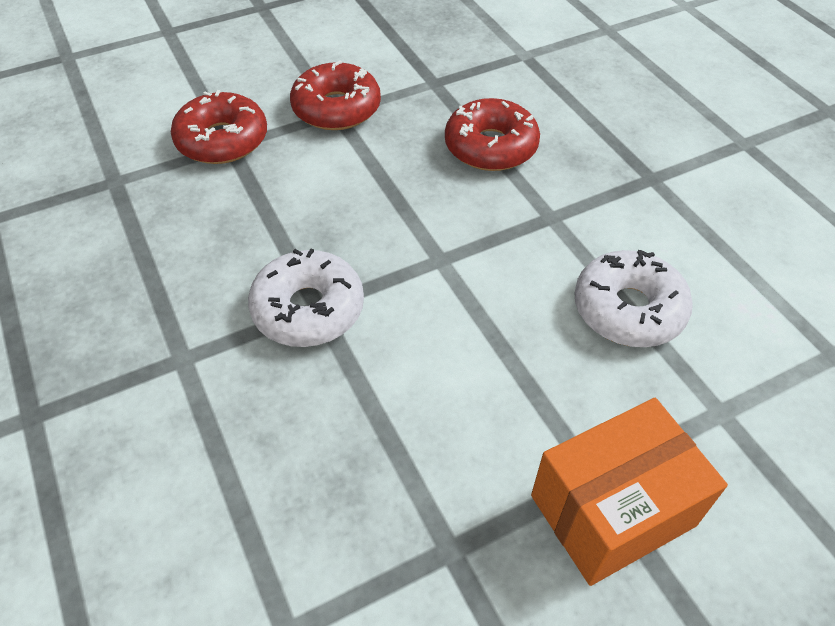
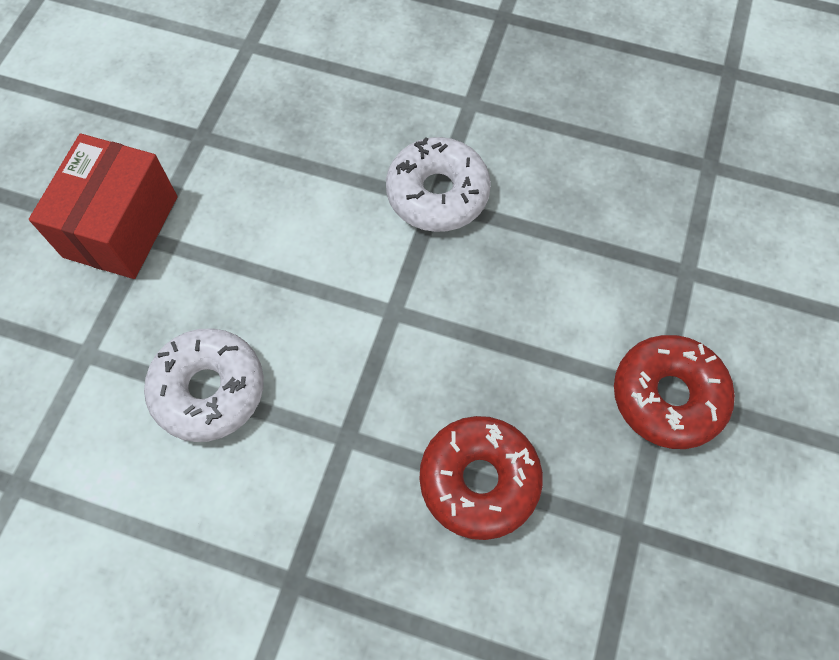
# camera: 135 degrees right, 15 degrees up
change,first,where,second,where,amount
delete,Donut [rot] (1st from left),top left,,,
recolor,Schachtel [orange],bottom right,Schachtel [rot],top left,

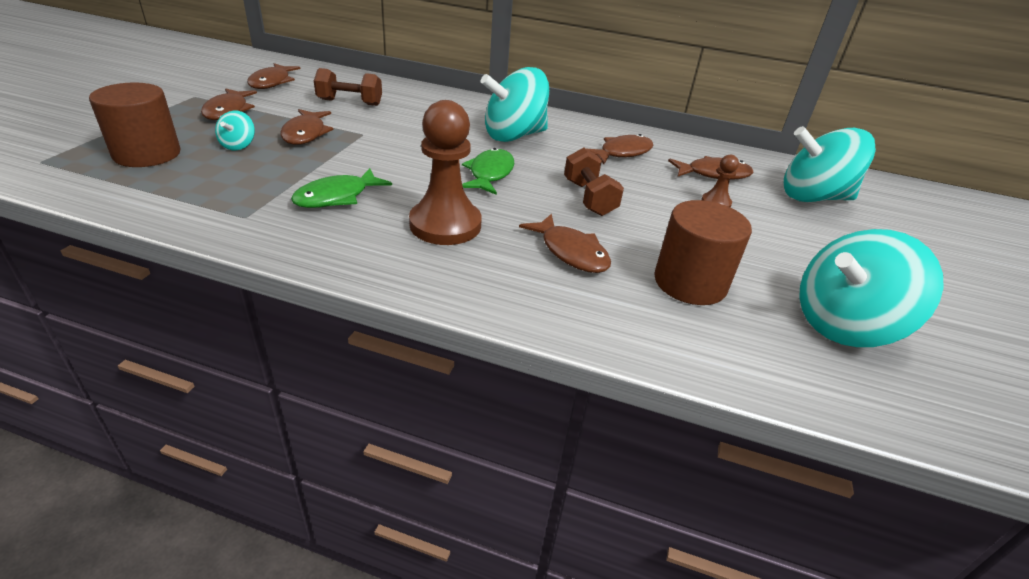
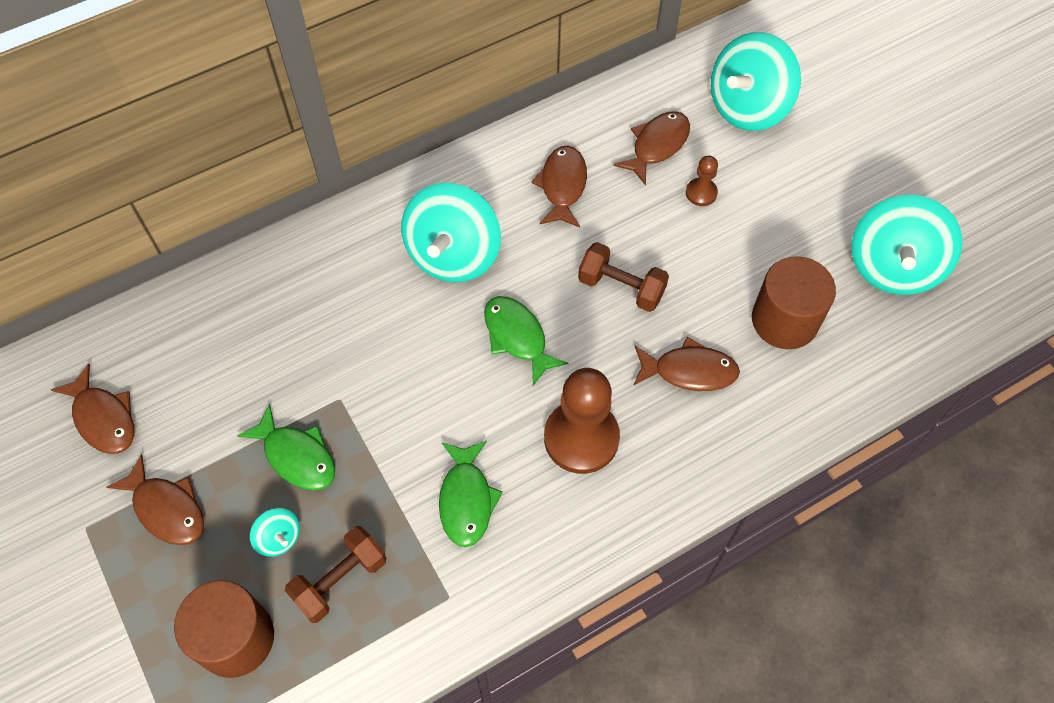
# camera: 45 degrees left, 25 degrees up
change,first,where,second,where,amount
move,Hantel [braun] (1st from left),top centre,,bottom left,
recolor,Fisch [braun] (3rd from left),top left,Fisch [grün] (1st from left),middle left,

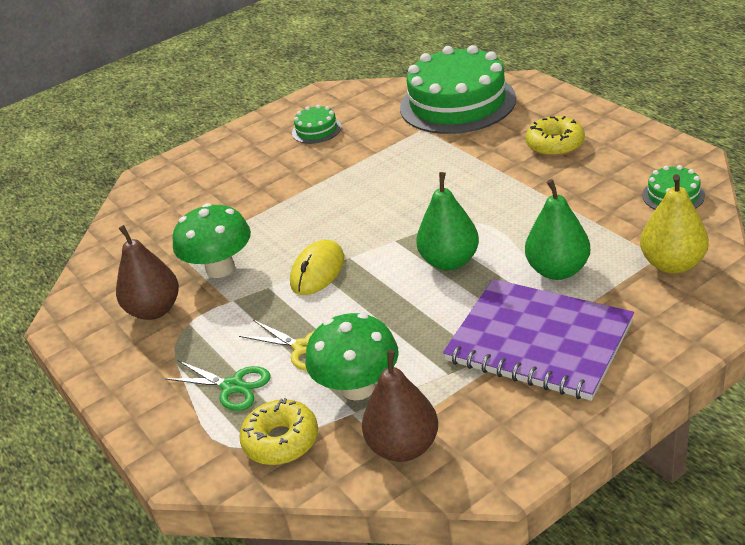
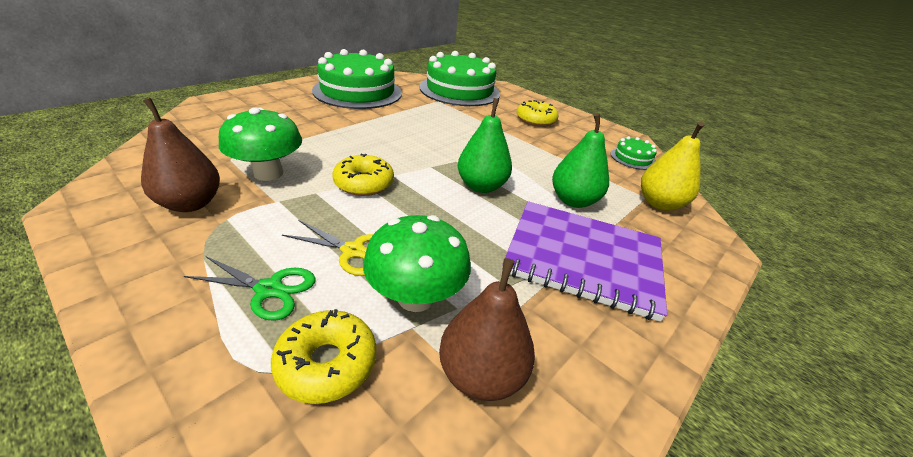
# camera: 20 degrees left, 0 degrees up
change,first,where,second,where,amount
resize,Kuchen [grün] (1st from left),top centre,,top centre,x2.32
replace,Computermaus [gelb],centre,Donut [gelb] (2nd from left),centre,

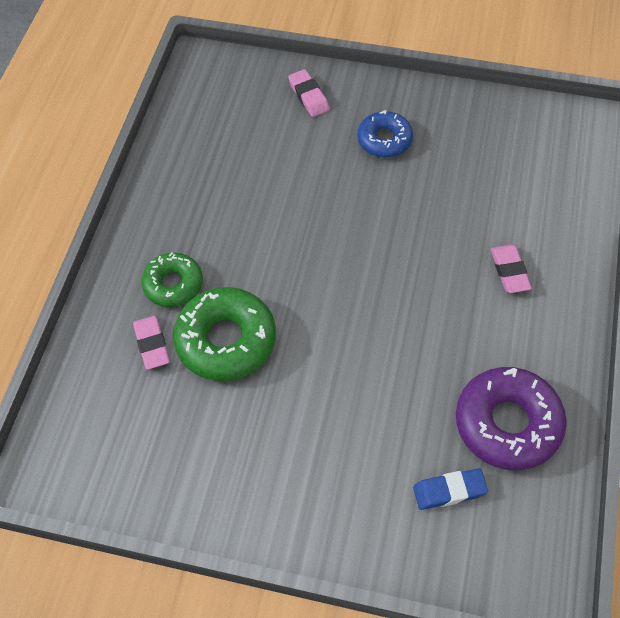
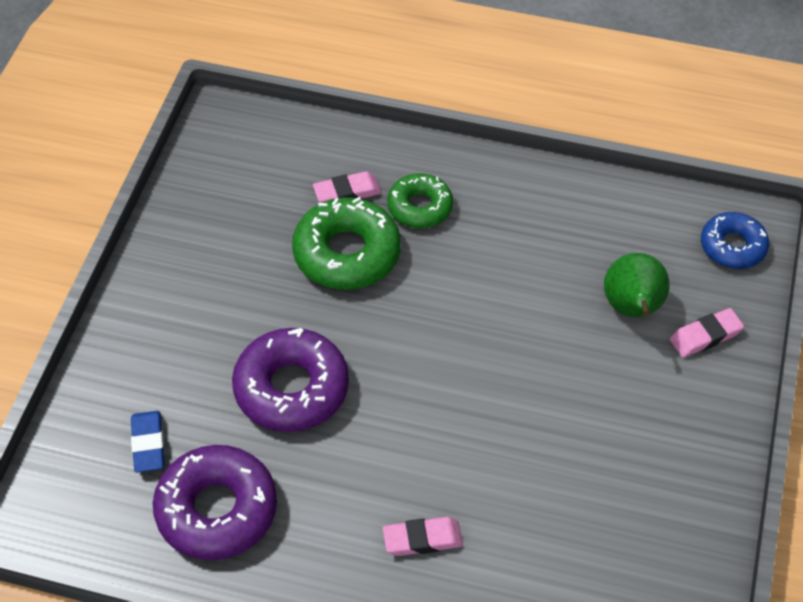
# camera: 90 degrees right, 5 degrees down
change,first,where,second,where,amount
move,Donut [blau],top centre,,middle right,
insert,,,Birne [grün],middle right,
insert,,,Donut [lila] (2nd from left),centre,

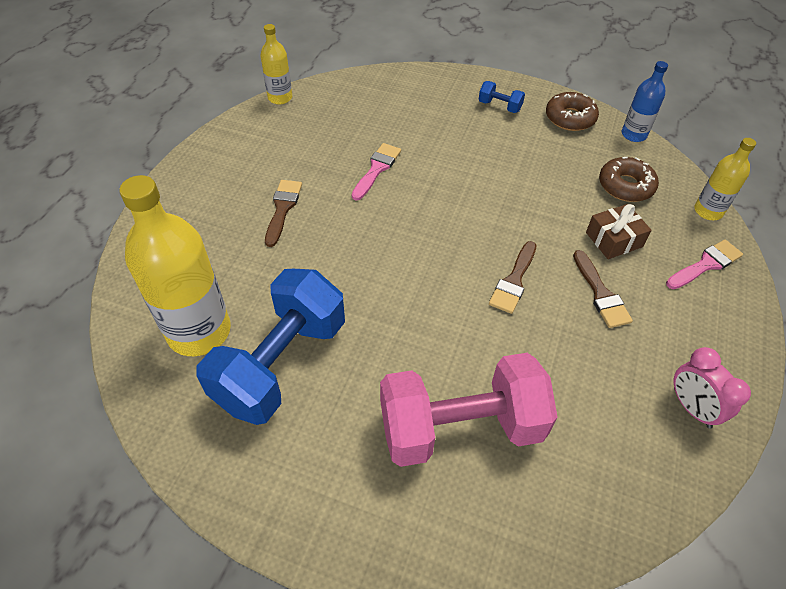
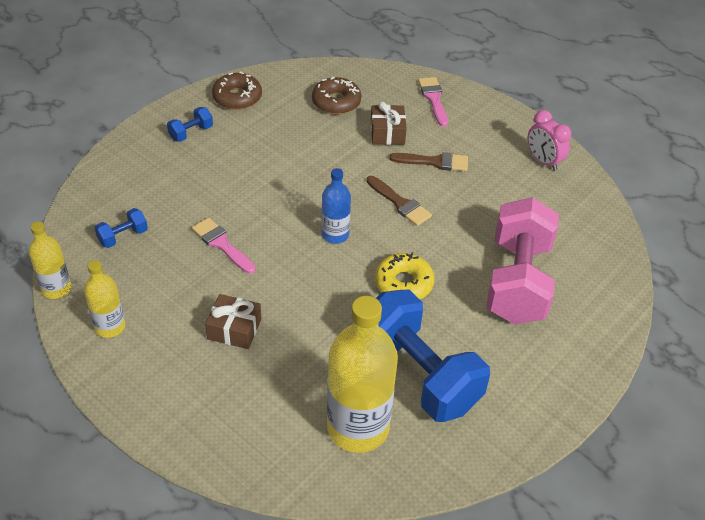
# camera: 70 degrees left, 5 degrees down
change,first,where,second,where,amount
move,Flasche [blau],top right,,centre,
move,Flasche [gelb] (3rd from left in the first image),top right,Flasche [gelb] (2nd from left),middle left,
replace,Pinsel [braun] (1st from left),centre,Geschenk [braun] (1st from left),middle left,
rotate,Wecker [rosa],middle right,,top right,60 degrees clockwise
insert,,,Hantel [blau] (1st from left),middle left,
insert,,,Donut [gelb],centre,

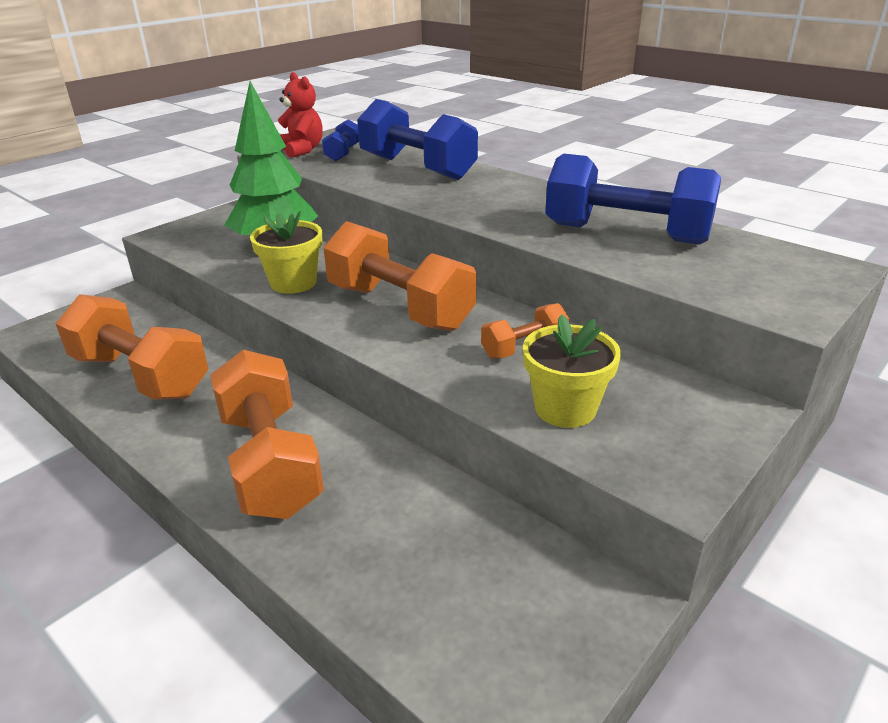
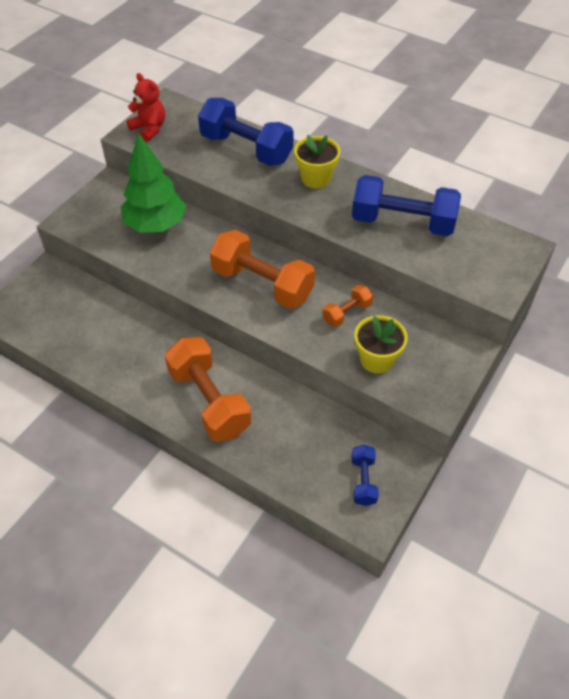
# camera: 10 degrees left, 20 degrees up
change,first,where,second,where,amount
move,Hantel [blau] (1st from left in the first image),top centre,Hantel [blau] (2nd from left),bottom centre,
move,Blumentopf [gelb] (1st from left),middle left,,top centre,
delete,Hantel [orange] (1st from left),middle left,,,

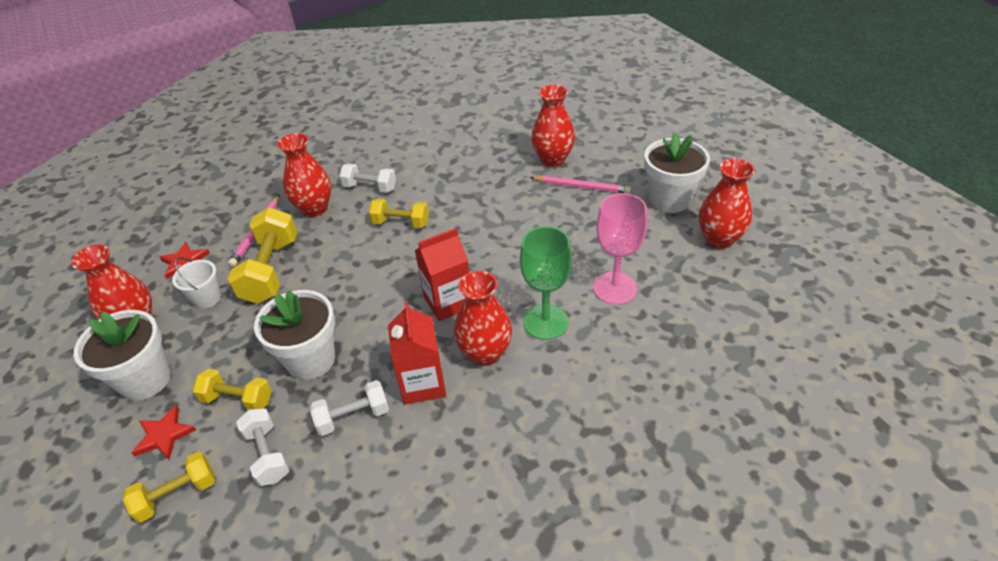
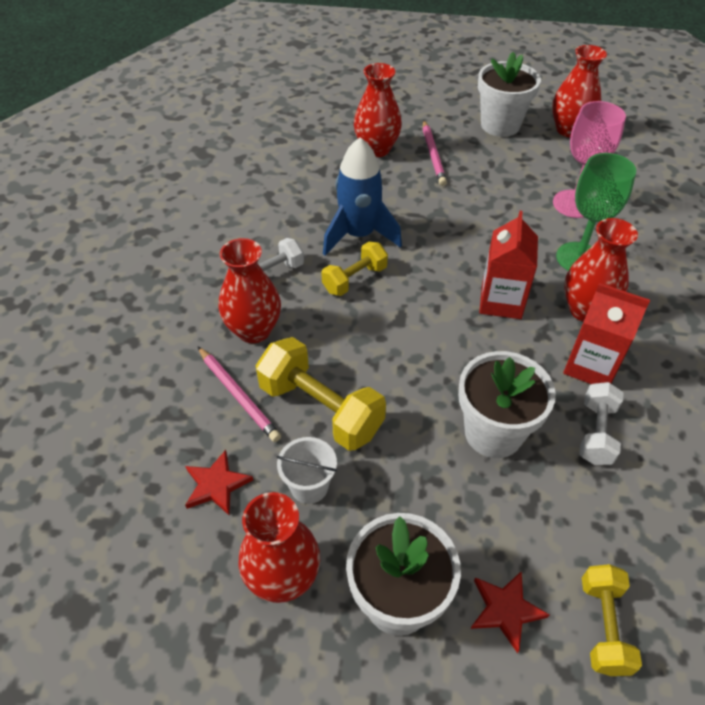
# camera: 55 degrees left, 5 degrees up
change,first,where,second,where,amount
rotate,Bleistift [rosa] (2nd from left),top centre,,top centre,120 degrees clockwise
delete,Hantel [gelb] (2nd from left),bottom left,,,
delete,Hantel [weiß] (1st from left),bottom left,,,
insert,,,Rakete [blau],top centre,

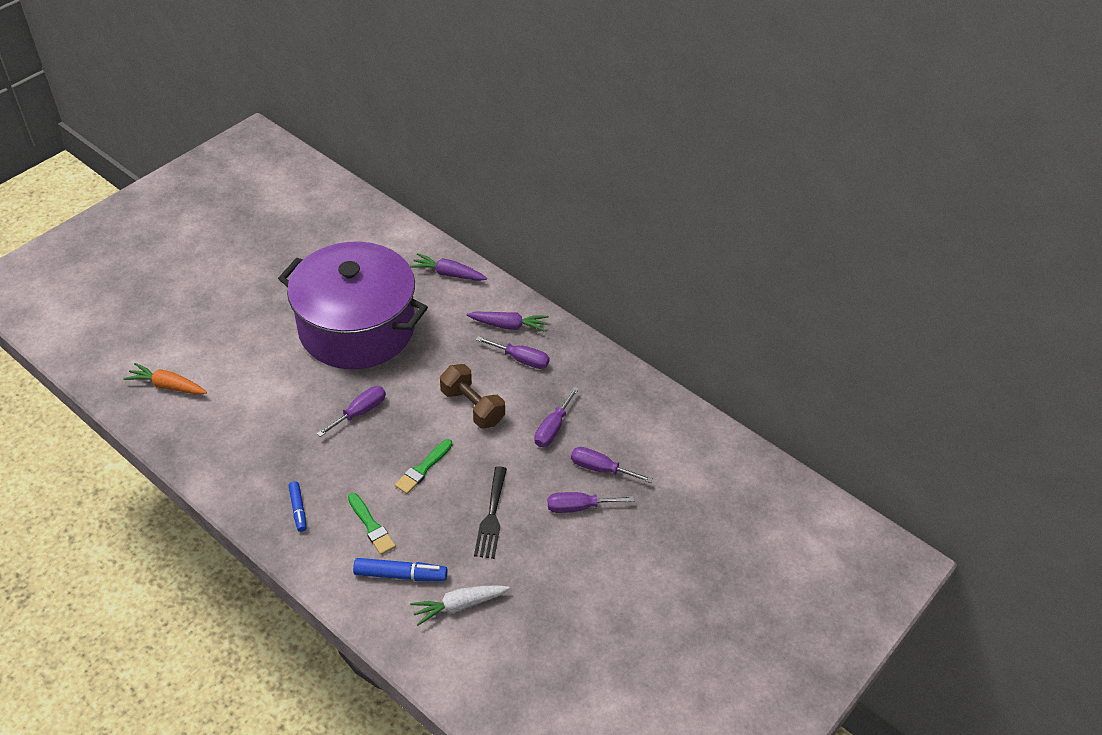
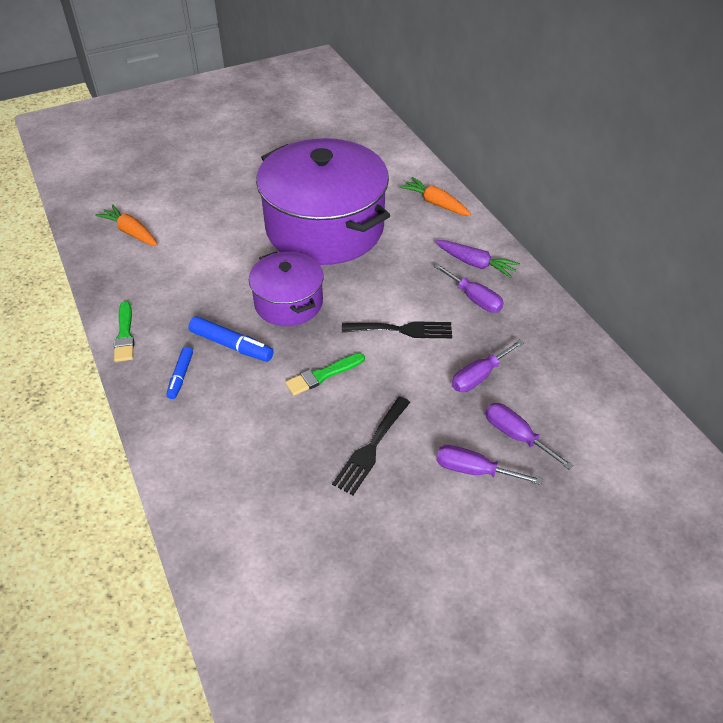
# camera: 25 degrees right, 0 degrees up
change,first,where,second,where,amount
recolor,Karotte [lila] (1st from left),centre,Karotte [orange] (2nd from left),top centre,
replace,Hantel [braun],centre,Gabel [schwarz] (2nd from left),centre,
replace,Schraubenzieher [lila] (1st from left),middle left,Kochtopf [lila] (1st from left),centre,
move,Pinsel [grün] (1st from left),bottom centre,,middle left,
move,Filzstift [blau] (2nd from left),bottom centre,,middle left,
delete,Karotte [weiß],bottom centre,,,

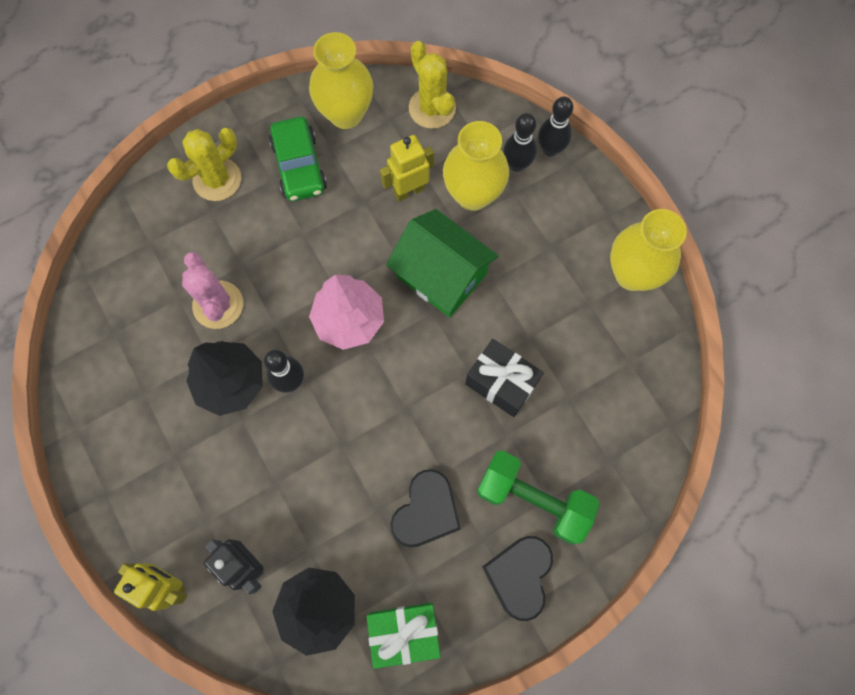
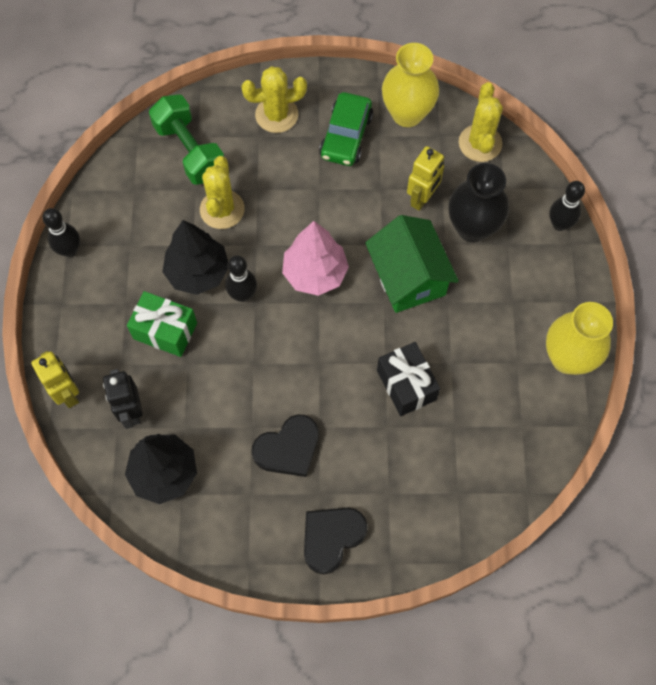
# camera: 30 degrees right, 5 degrees down
change,first,where,second,where,amount
move,Bowlingkegel [schwarz] (2nd from left in the first image),top centre,Bowlingkegel [schwarz] (1st from left),middle left,
recolor,Vase [gelb] (2nd from left),top centre,Vase [schwarz],top right,
rotate,Roboter [gelb] (2nd from left),top centre,,top centre,120 degrees clockwise
recolor,Kaktus [rosa],middle left,Kaktus [gelb] (1st from left),top centre,
move,Hantel [grün],bottom centre,,top left,
move,Geschenk [grün],bottom centre,,middle left,

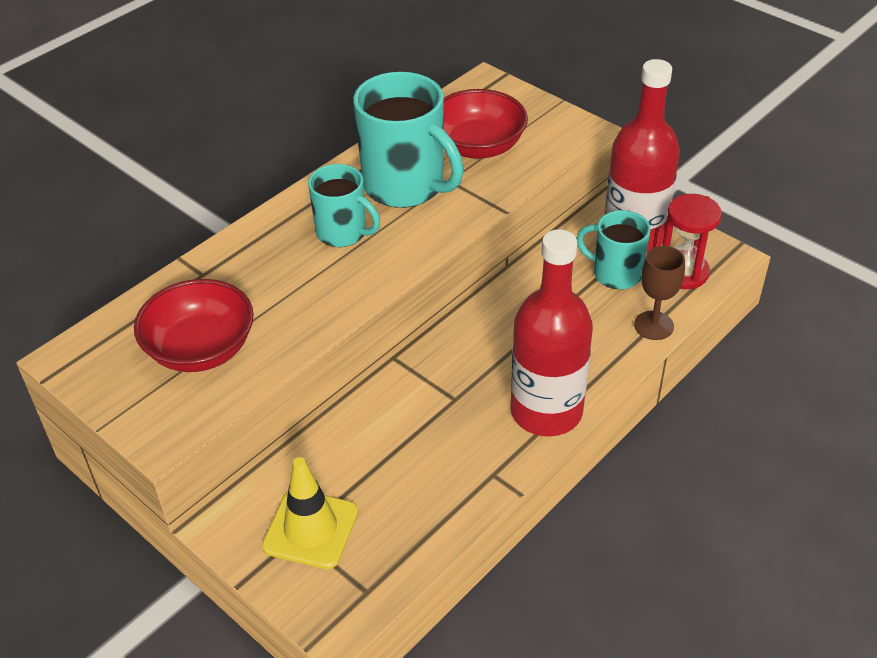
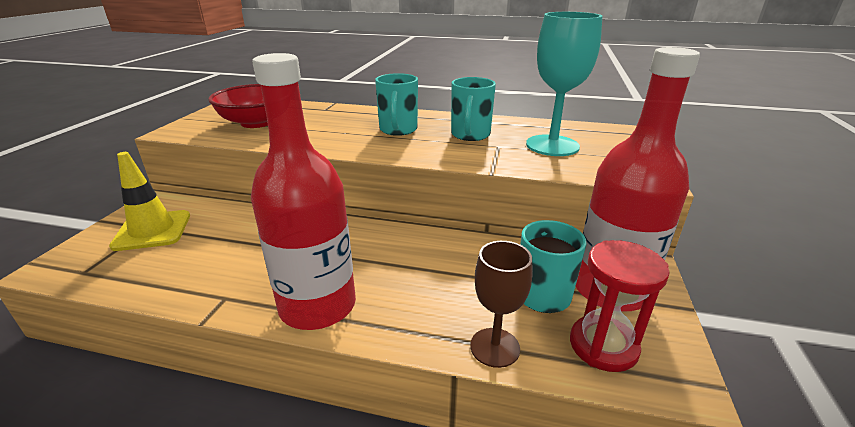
# camera: 60 degrees right, 15 degrees down
change,first,where,second,where,amount
resize,Tasse [türkis] (2nd from left),top centre,,top centre,x0.60
replace,Schüssel [rot] (2nd from left),top centre,Kelch [türkis],top centre,

